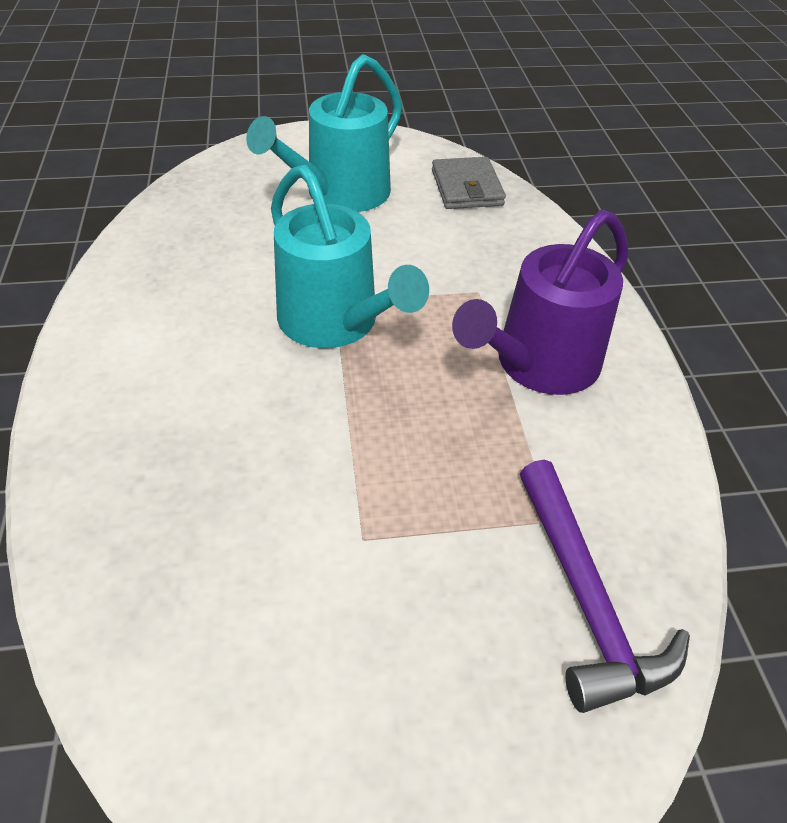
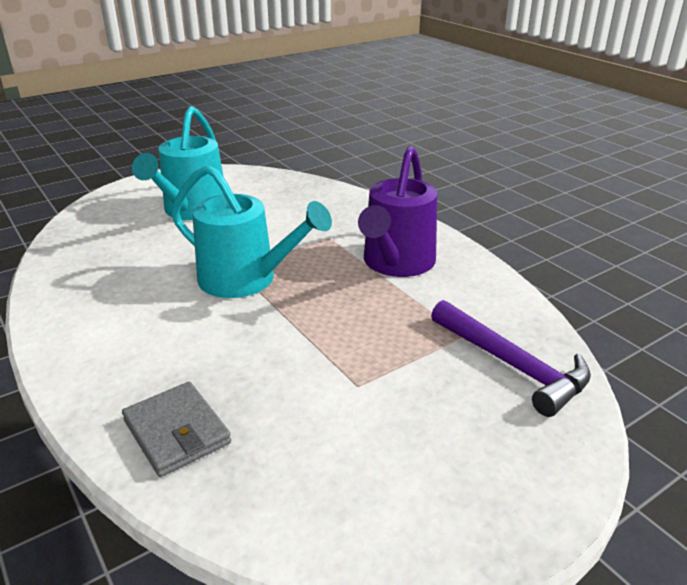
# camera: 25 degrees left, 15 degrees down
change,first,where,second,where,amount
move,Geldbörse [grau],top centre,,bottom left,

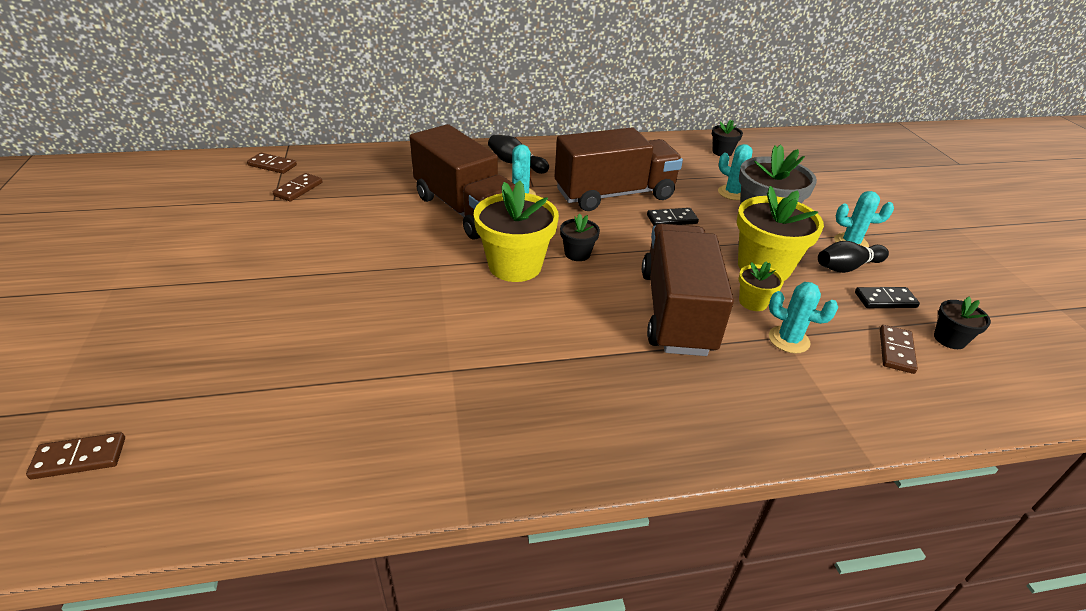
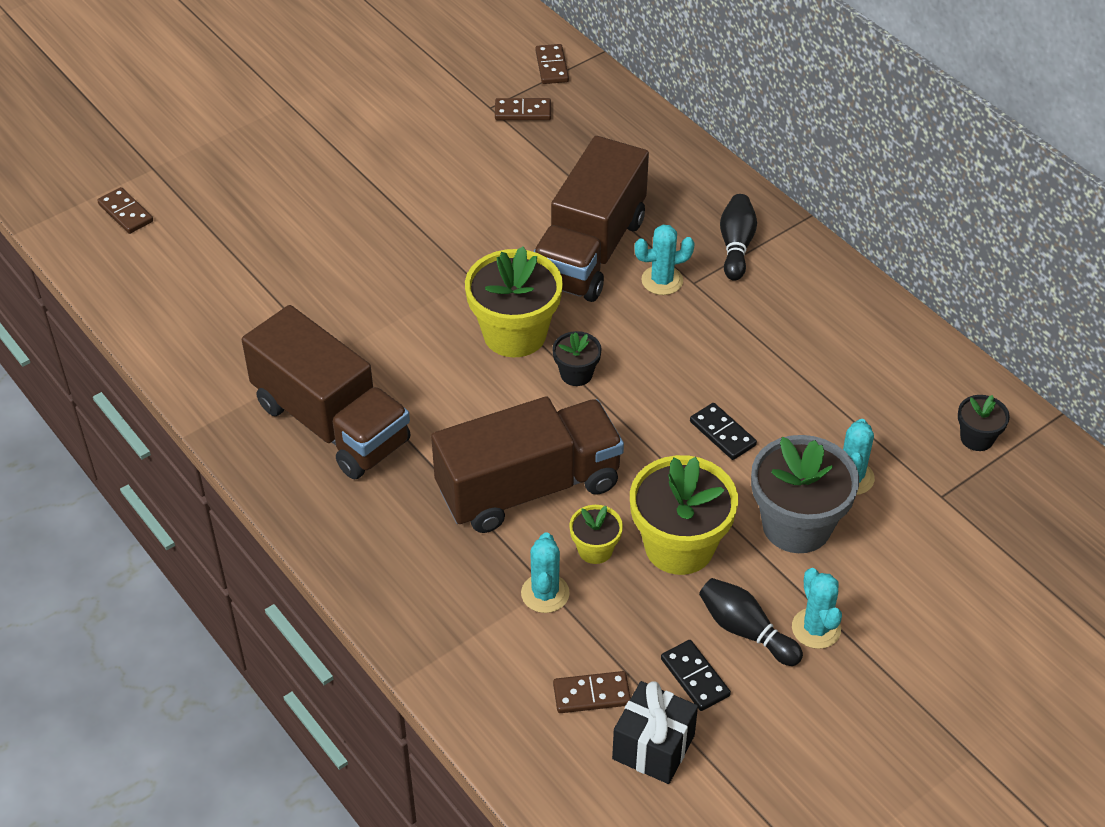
# camera: 65 degrees right, 10 degrees up
change,first,where,second,where,amount
move,Lastwagen [braun] (2nd from left in the first image),top centre,Lastwagen [braun] (1st from left),middle left,
replace,Blumentopf [schwarz] (3rd from left),middle right,Geschenk [schwarz],bottom centre,

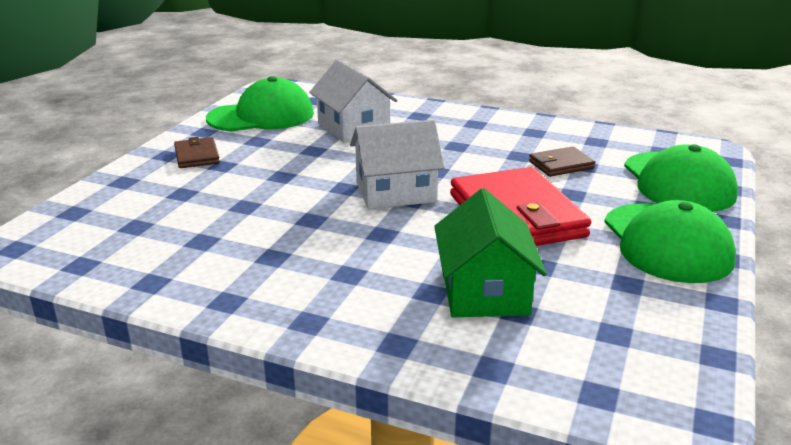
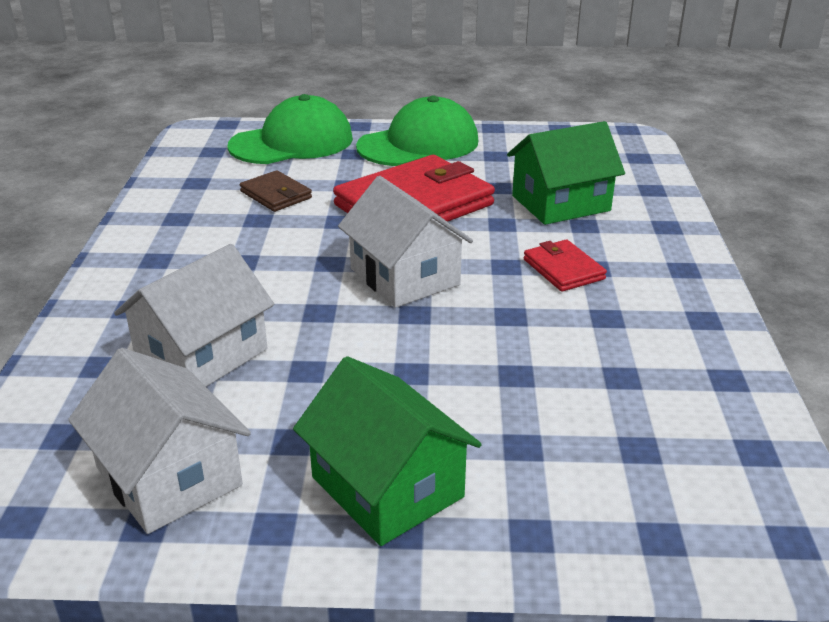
# camera: 110 degrees left, 5 degrees up
change,first,where,second,where,amount
replace,Kappe [grün] (1st from left),top left,Haus [weiß] (1st from left),bottom left,
replace,Geldbörse [braun] (1st from left),middle left,Haus [grün] (1st from left),bottom centre,
insert,,,Geldbörse [rot] (2nd from left),middle right,

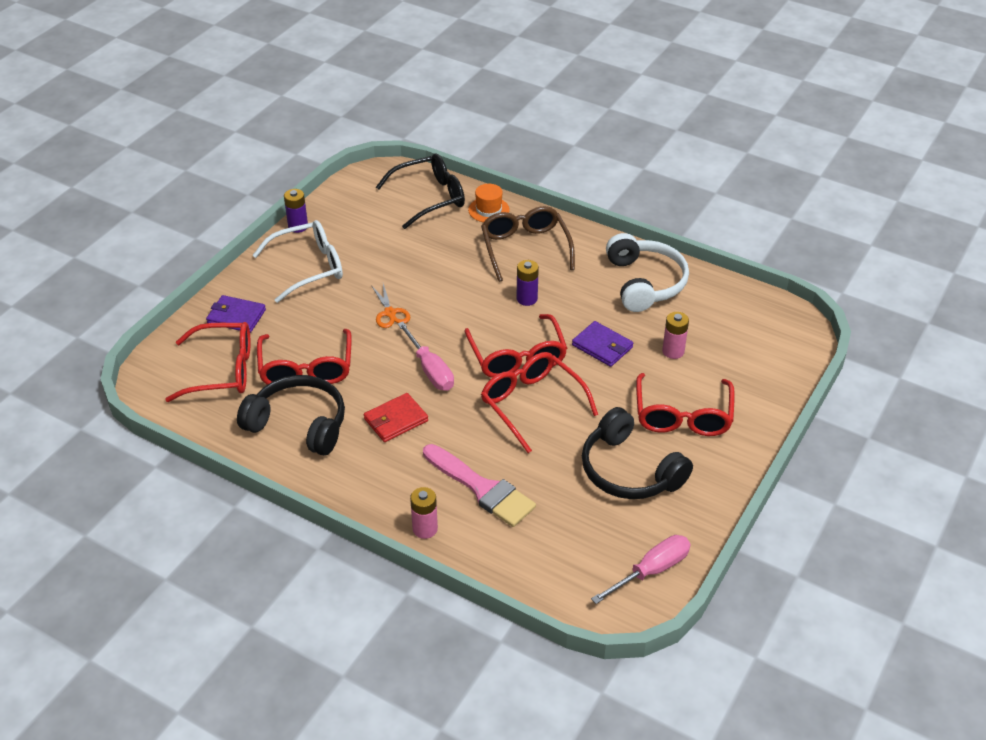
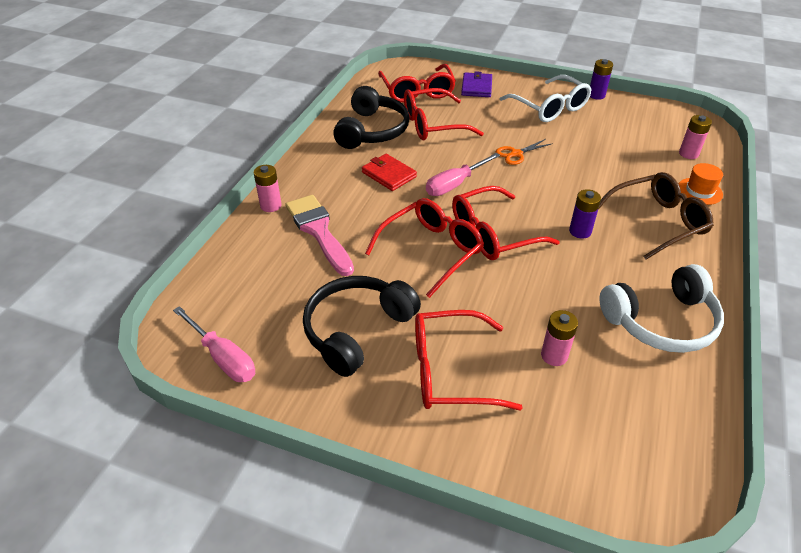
# camera: 80 degrees right, 0 degrees up
change,first,where,second,where,amount
replace,Brille [schwarz],top centre,Batterie [rosa] (3rd from left),top right,
delete,Geldbörse [lila] (2nd from left),centre,,,
rotate,Pinsel [rosa],centre,,centre,120 degrees clockwise

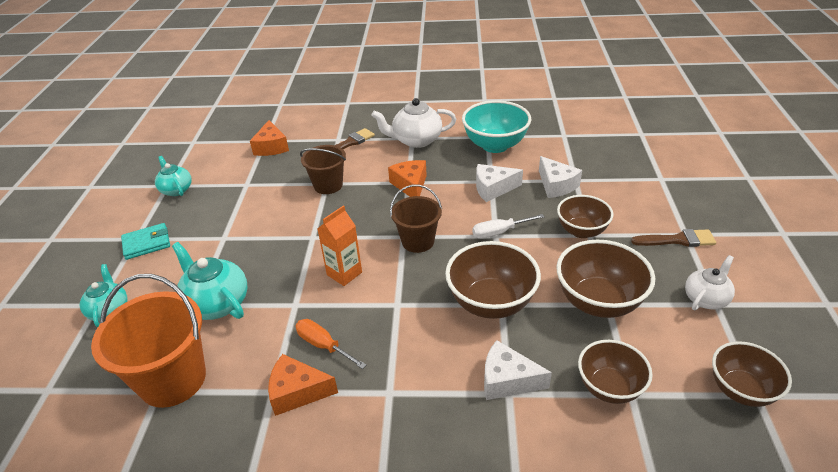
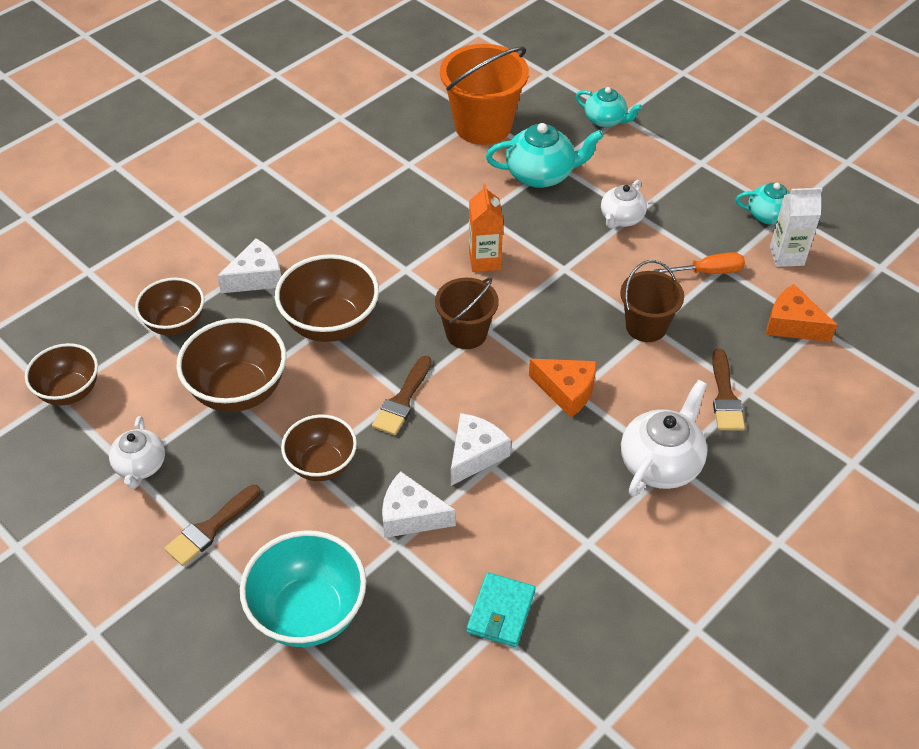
# camera: 130 degrees right, 10 degrees up
change,first,where,second,where,amount
move,Schüssel [türkis],top centre,,bottom left,
replace,Schraubenzieher [weiß],centre,Pinsel [braun] (2nd from left),centre,
move,Geldbörse [türkis],middle left,,bottom centre,
move,Schraubenzieher [orange],bottom centre,,middle right,
delete,Käse [orange] (2nd from left),bottom centre,,,
insert,,,Teekanne [weiß] (2nd from left),top right,
insert,,,Getränkekarton [weiß],top right,

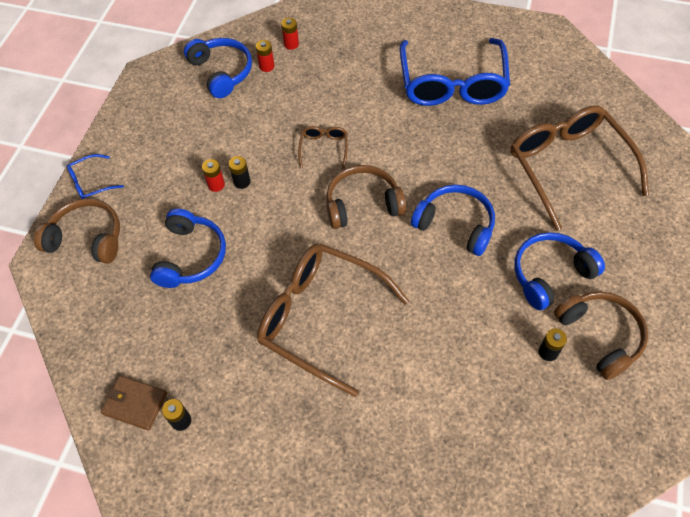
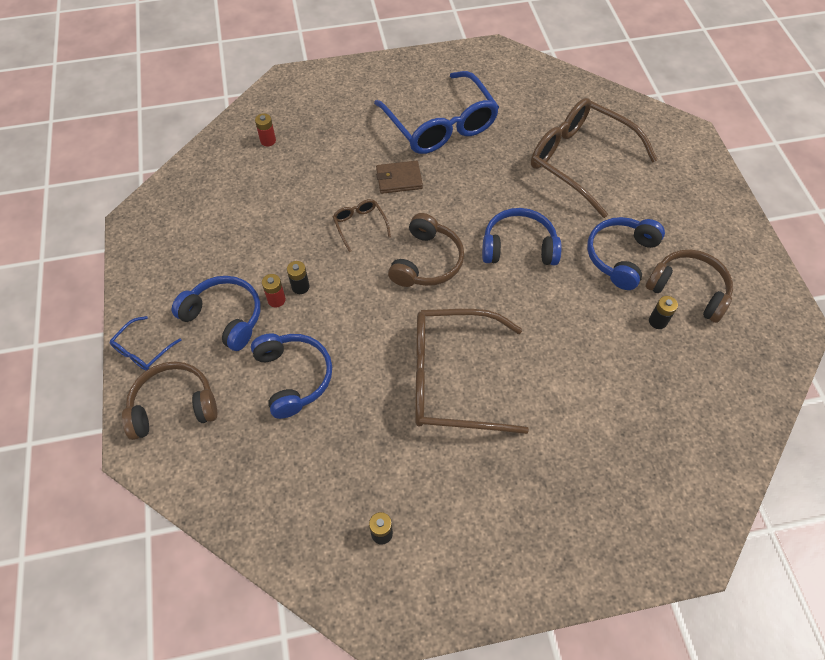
# camera: 30 degrees left, 0 degrees up
change,first,where,second,where,amount
move,Kopfhörer [blau] (2nd from left in the first image),top left,Kopfhörer [blau] (1st from left),middle left,
delete,Batterie [rot] (2nd from left),top centre,,,
rotate,Kopfhörer [braun] (2nd from left),centre,,centre,150 degrees clockwise
move,Geldbörse [braun],bottom left,,top centre,

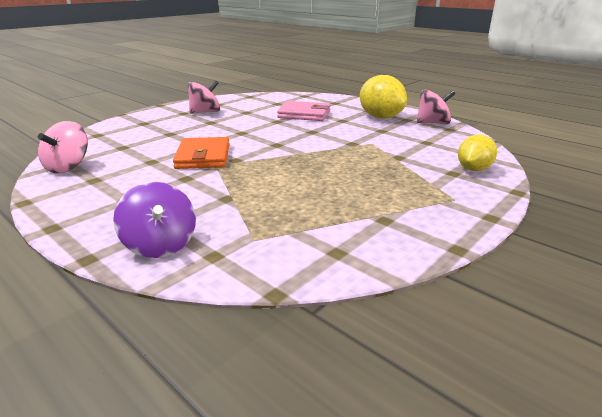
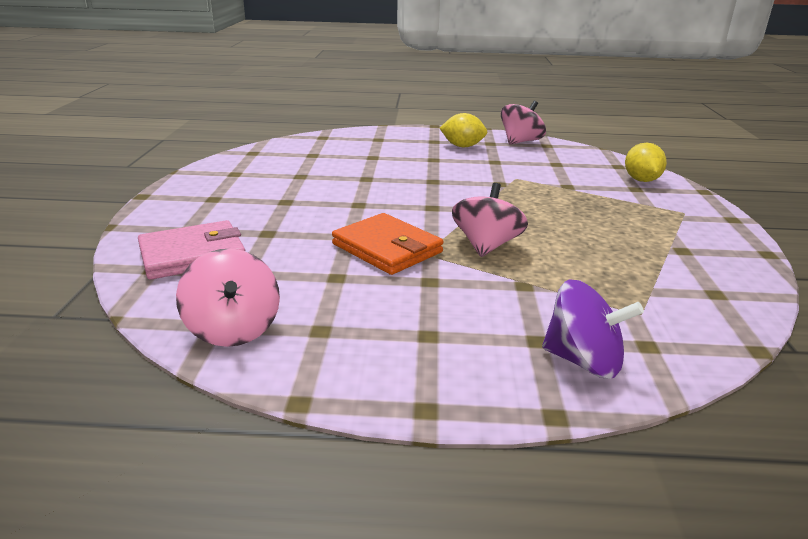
# camera: 40 degrees left, 0 degrees up
change,first,where,second,where,amount
resize,Zitrone [gelb] (1st from left),top centre,,top centre,x0.63
move,Kreisel [rosa] (2nd from left),top centre,,centre,
move,Geldbörse [rosa],top centre,,middle left,

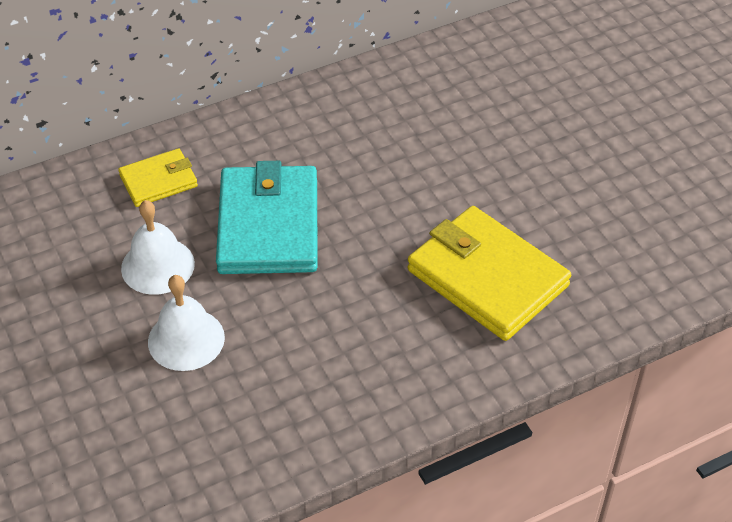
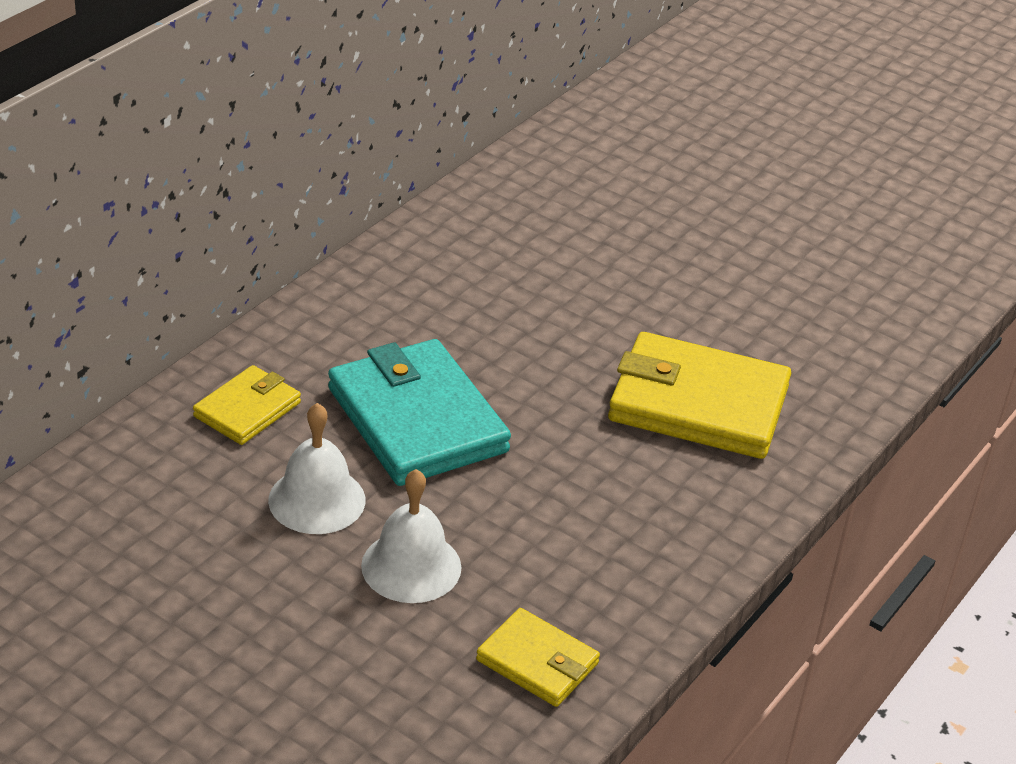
# camera: 30 degrees left, 10 degrees down
change,first,where,second,where,amount
insert,,,Geldbörse [gelb] (2nd from left),bottom centre,

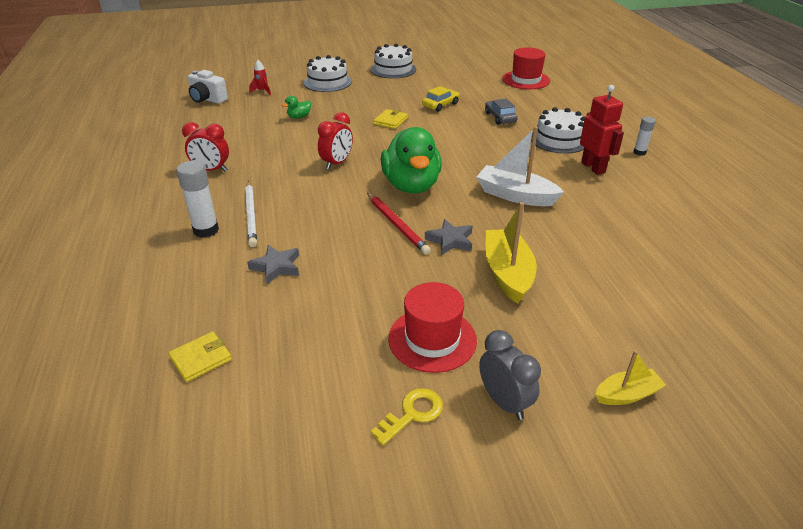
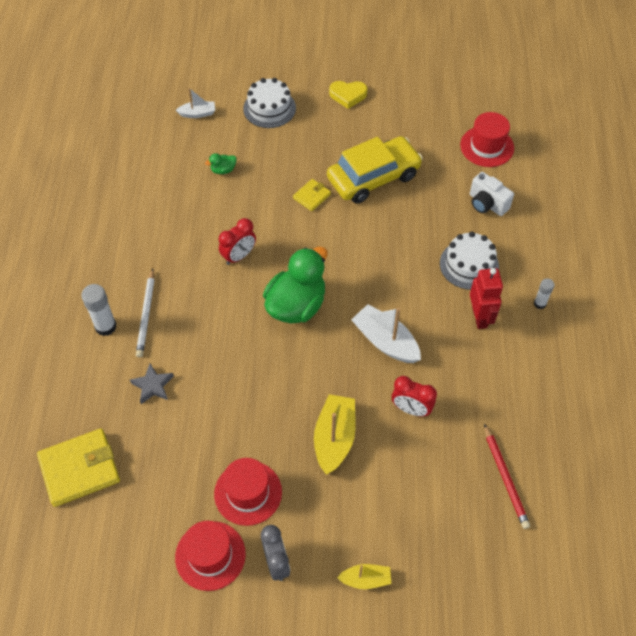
# camera: 15 degrees right, 20 degrees up
change,first,where,second,where,amount
replace,Kuchen [weiß] (2nd from left),top centre,Herz [gelb],top centre,
replace,Rakete [rot],top left,Boot [weiß] (1st from left),top left,
move,Kamera [weiß],top left,,top right,
resize,Auto [gelb],top centre,,top centre,x2.13
delete,Auto [grau],top centre,,,
move,Wecker [rot] (1st from left in the first image),top left,Wecker [rot] (2nd from left),centre,
rotate,Ente [grün] (2nd from left),top centre,,centre,150 degrees counterclockwise
move,Bleistift [rot],centre,,bottom right,
delete,Stern [grau] (2nd from left),centre,,,
resize,Geldbörse [gelb] (1st from left),bottom left,,bottom left,x1.93
replace,Schlüssel [gelb],bottom centre,Hut [rot] (1st from left),bottom left,

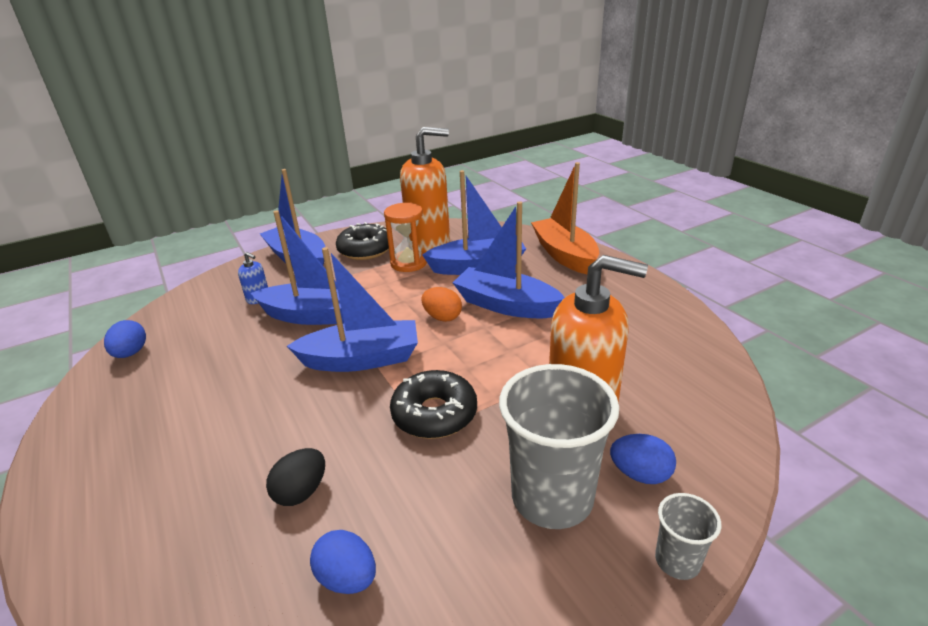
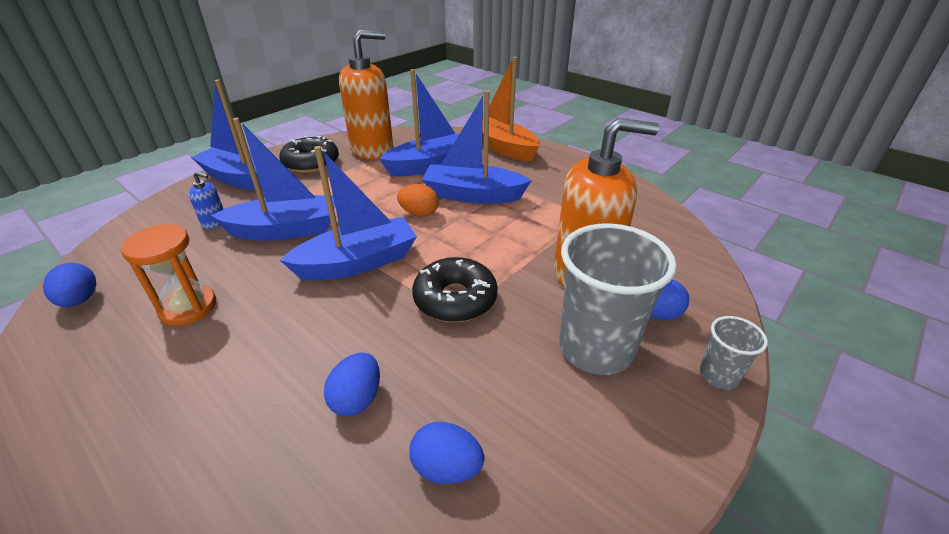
# camera: 20 degrees left, 5 degrees up
change,first,where,second,where,amount
move,Sanduhr [orange],centre,,middle left,
recolor,Ei [schwarz],bottom left,Ei [blau] (2nd from left),bottom centre,

